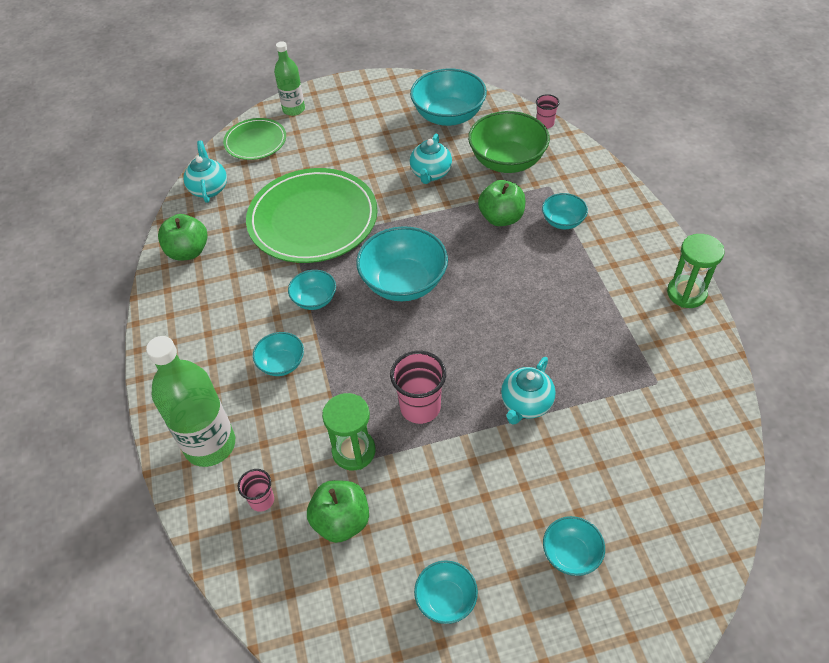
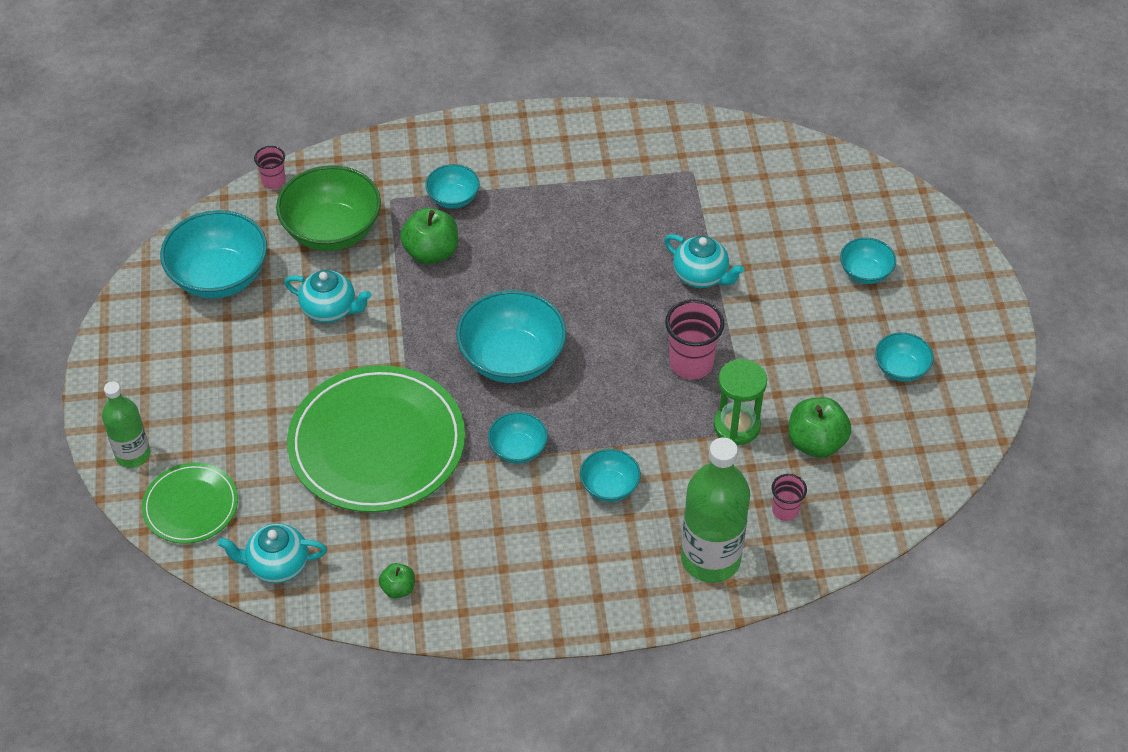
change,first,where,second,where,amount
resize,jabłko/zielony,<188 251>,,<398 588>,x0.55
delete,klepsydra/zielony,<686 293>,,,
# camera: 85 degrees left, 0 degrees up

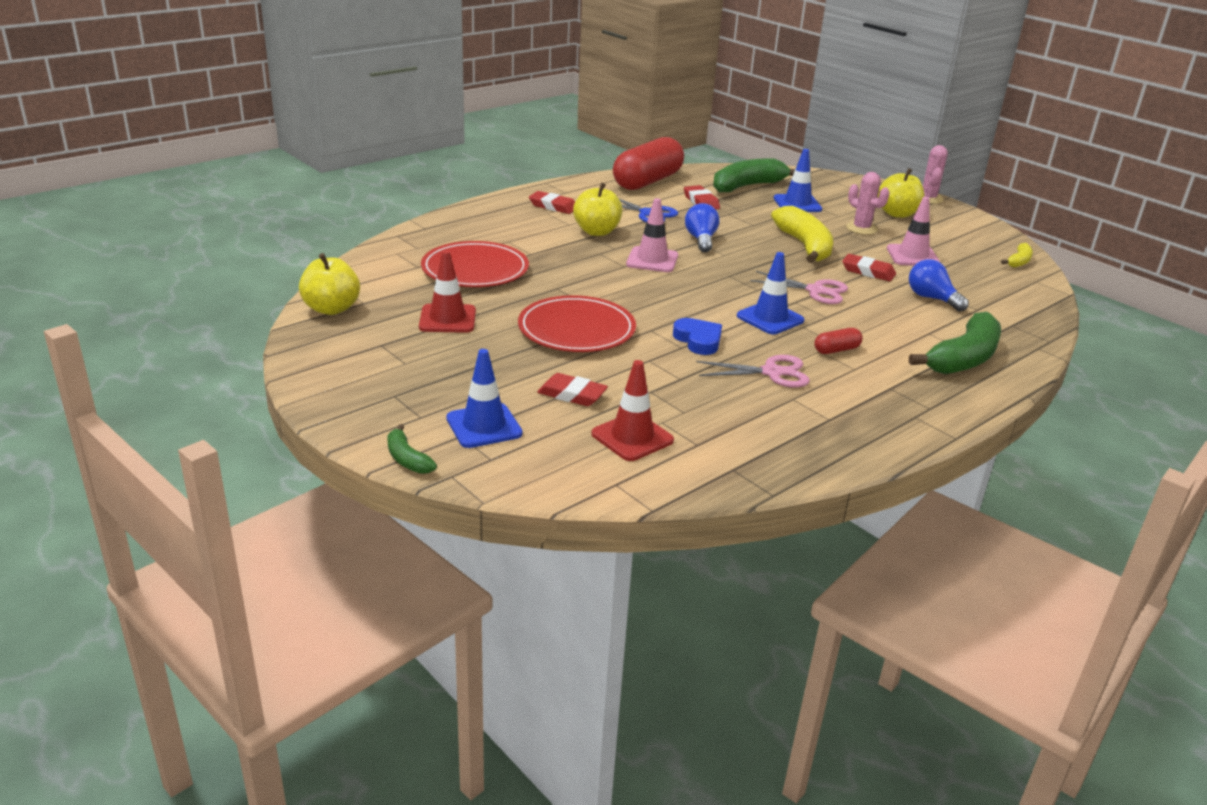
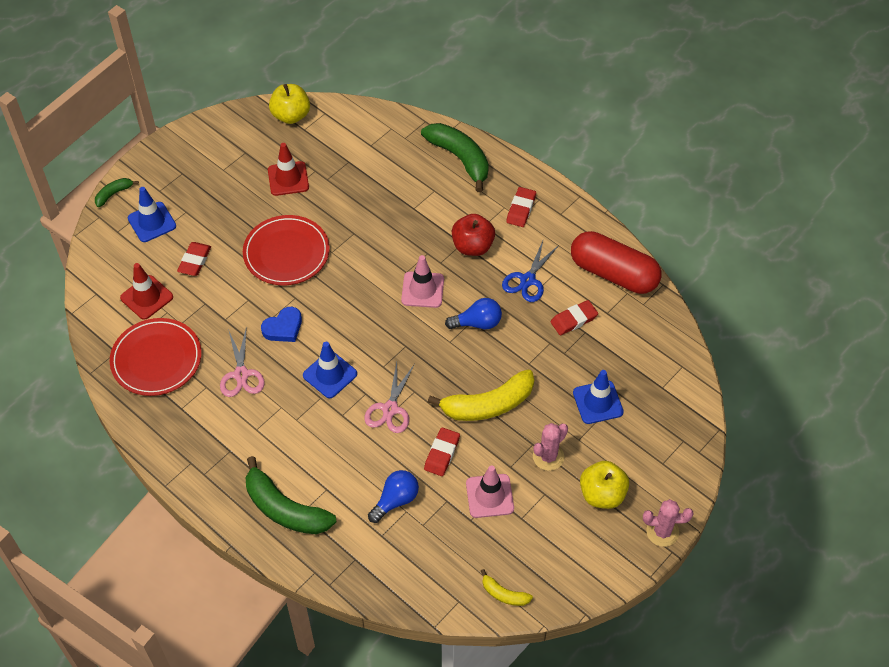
change,first,where,second,where,amount
move,banan/zielony,<747 186>,,<460 158>,
recolor,jabłko/żółty,<597 231>,jabłko/czerwony,<472 246>,
move,talerz/czerwony,<475 270>,,<156 359>,
delete,kapsułka/czerwony,<836 350>,,,
# camera: 85 degrees right, 25 degrees up

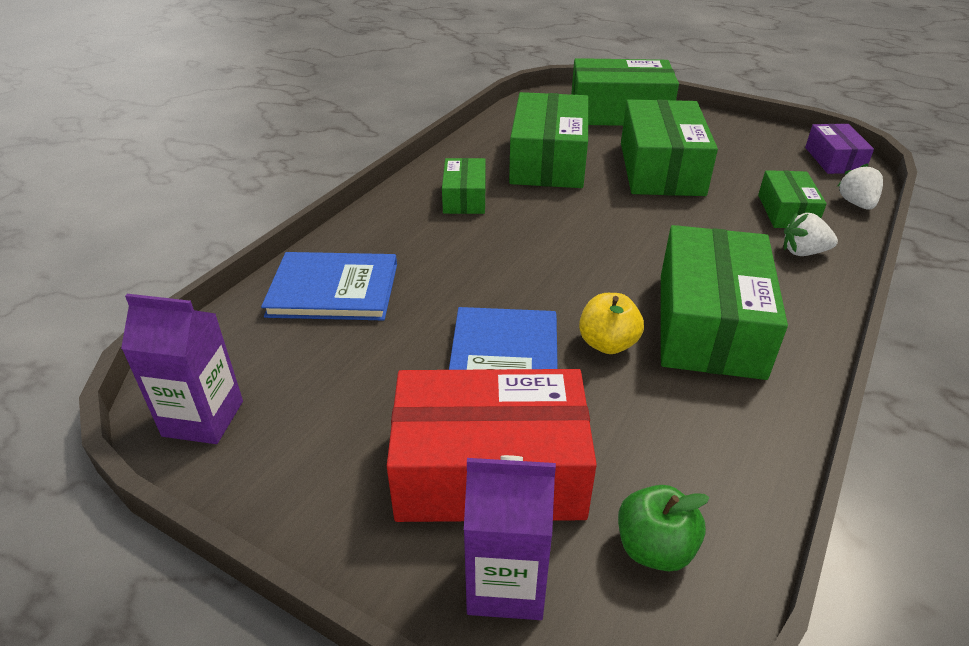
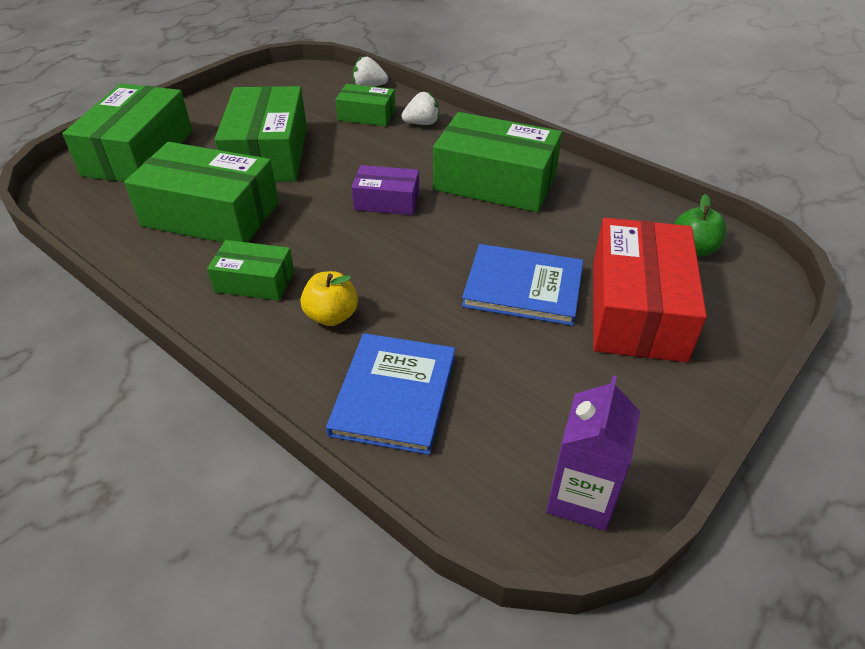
change,first,where,second,where,amount
rotate,pudełko/zielony,<661 168>,,<268 154>,75 degrees clockwise
move,pudełko/fioletowy,<834 160>,,<387 201>,
rotate,truskawka/biały,<803 252>,,<422 123>,120 degrees counterclockwise
move,jabłko/żółty,<607 344>,,<331 316>,
delete,karton mleka/fioletowy,<506 583>,,,
# camera: 80 degrees left, 5 degrees up

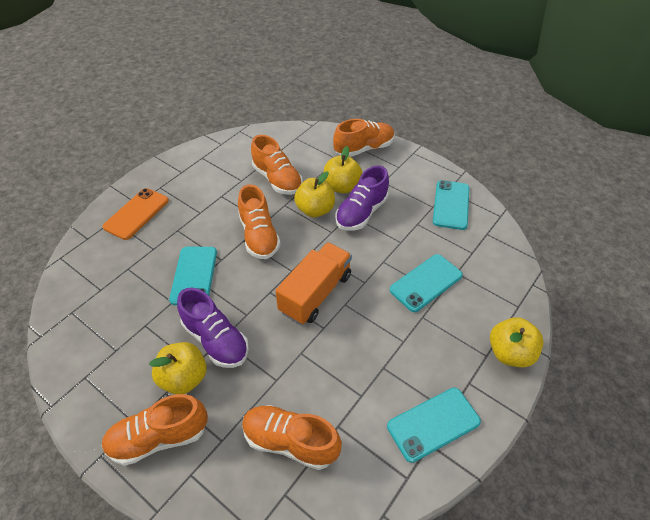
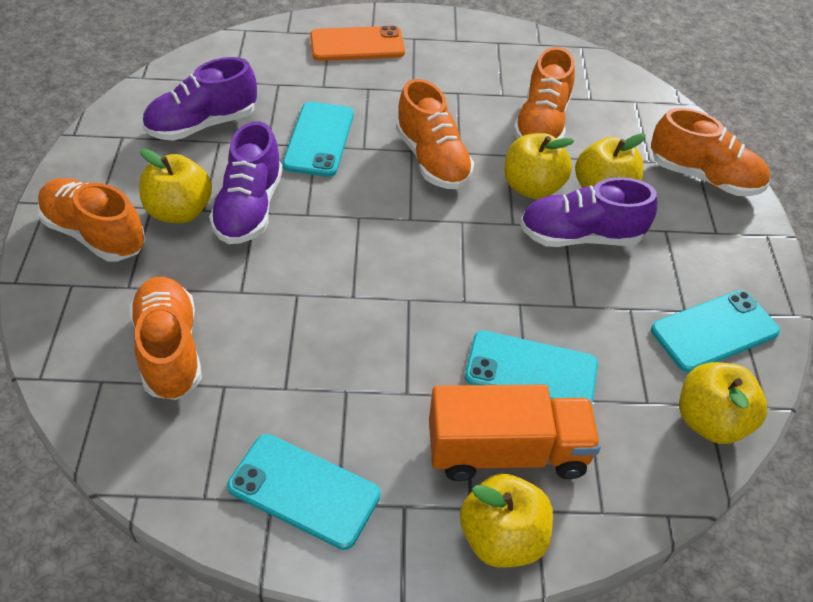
change,first,where,second,where,amount
rotate,but/pomarańczowy,<259 236>,,<432 160>,60 degrees counterclockwise
move,ciężarówka/pomarańczowy,<315 293>,,<507 452>,
rotate,telefon/turkusowy,<194 275>,,<319 139>,45 degrees counterclockwise
insert,,,but/fioletowy,<202 125>,
insert,,,jabłko/żółty,<710 421>,
# camera: 50 degrees right, 0 degrees up

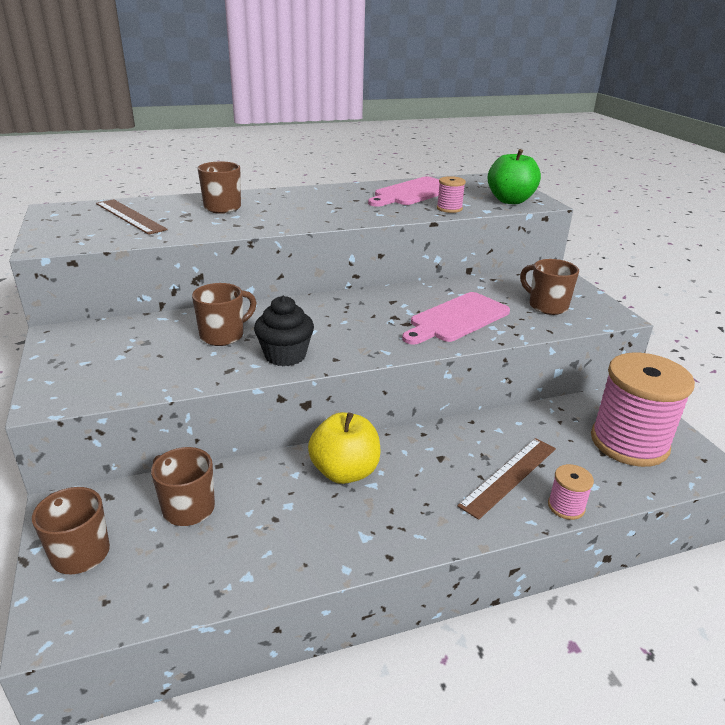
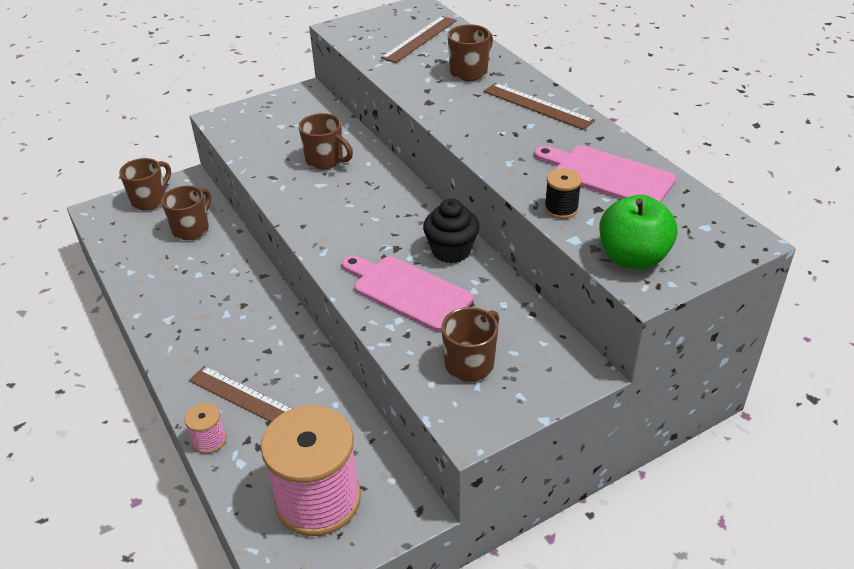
change,first,where,second,where,amount
recolor,szpulka/różowy,<449 208>,szpulka/czarny,<561 209>,
move,muffinka/czarny,<285 355>,,<451 251>,
delete,jabłko/żółty,<345 472>,,,
insert,,,linijka/brązowy,<537 106>,
# camera: 80 degrees right, 10 degrees up

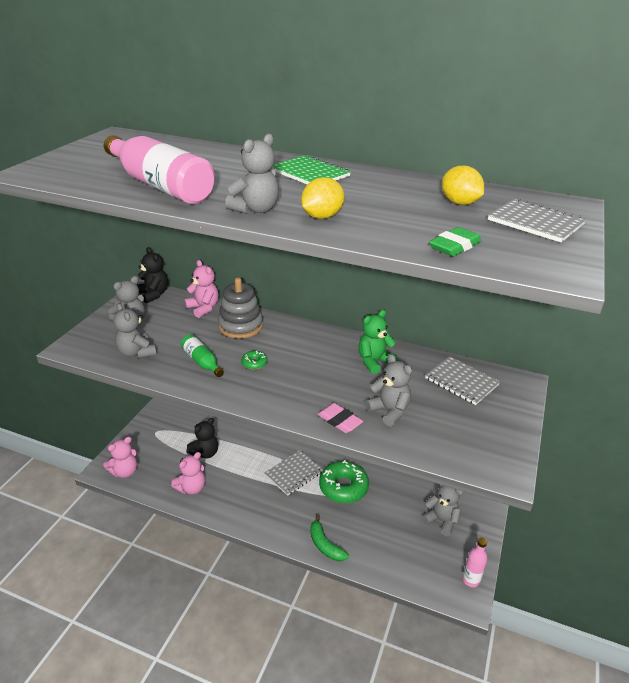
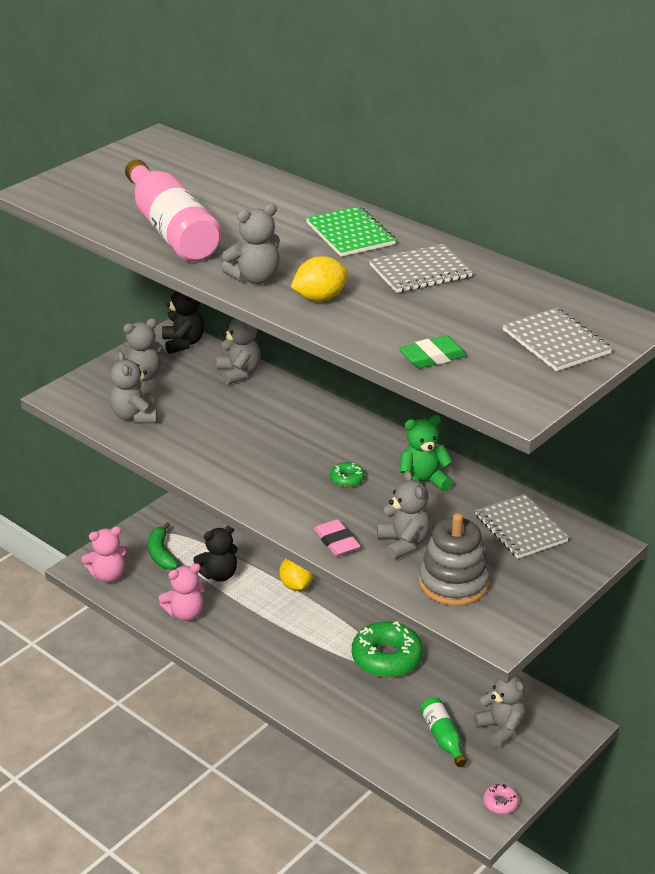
change,first,where,second,where,amount
move,cytryna/żółty,<459 203>,,<296 585>,
recolor,miś/różowy,<203 308>,miś/szary,<239 373>,
move,zabawka nakładanka/szary,<240 326>,,<453 583>,
move,butelka/zielony,<202 362>,,<443 737>,
move,donut/zielony,<254 363>,,<347 479>,
move,zeszyt/szary,<294 473>,,<420 271>,
move,banan/zielony,<325 545>,,<161 553>,
replace,butelka/różowy,<471 580>,donut/różowy,<500 803>,
# camera: 20 degrees right, 0 degrees up

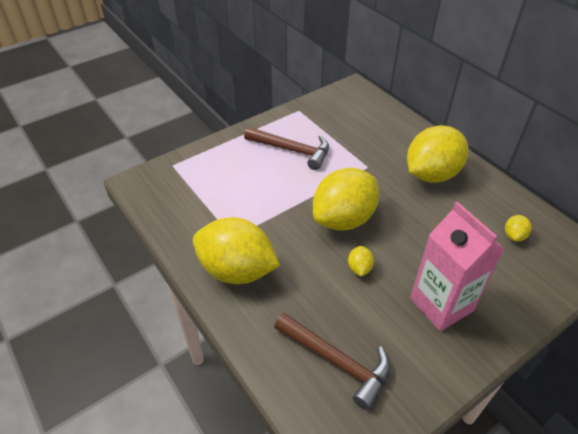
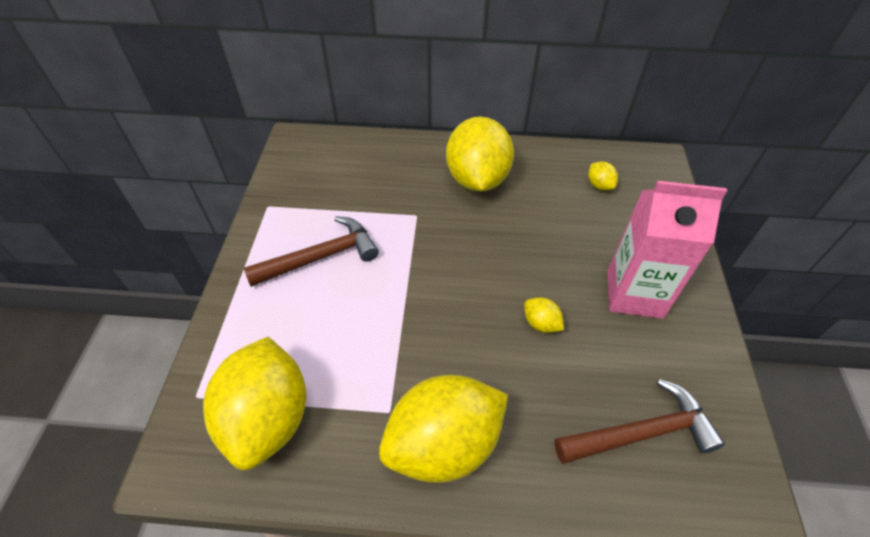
change,first,where,second,where,amount
move,cytryna/żółty,<343 219>,,<268 418>,
# camera: 50 degrees left, 5 degrees up

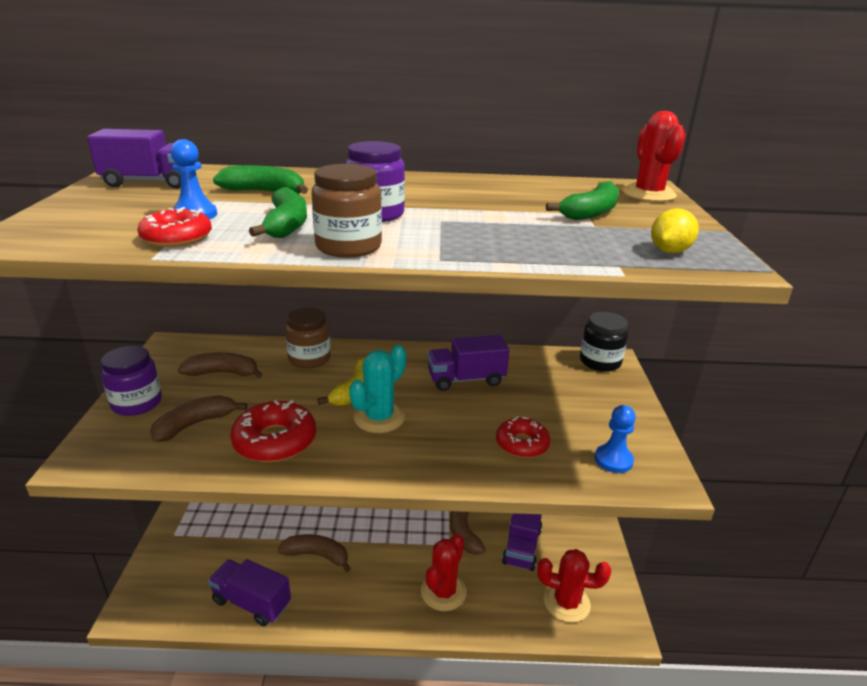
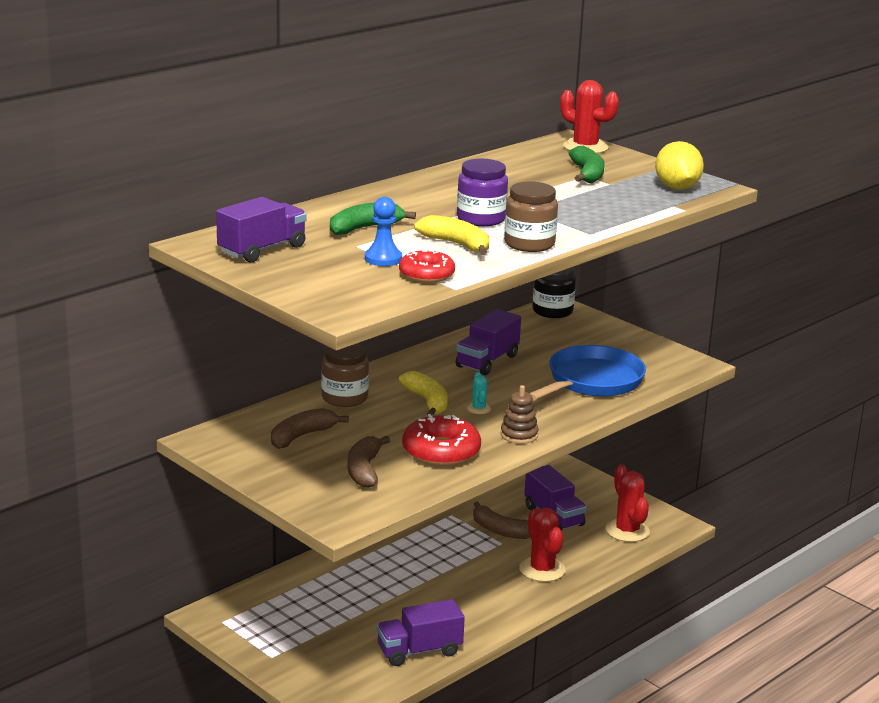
change,first,where,second,where,amount
recolor,banan/zielony,<286 225>,banan/żółty,<457 244>,
resize,cytryna/żółty,<669 251>,,<677 188>,x1.52
resize,kaktus/turkusowy,<379 418>,,<478 409>,x0.50
delete,słoik/fioletowy,<137 403>,,,
delete,pionek/niebieski,<613 460>,,,
replace,donut/czerwony,<522 444>,patelnia/niebieski,<591 381>,
delete,banan/brązowy,<317 555>,,,
rotate,kaktus/czerwony,<566 602>,,<627 531>,75 degrees counterclockwise
insert,,,zabawka nakładanka/brązowy,<519 435>,
# camera: 45 degrees left, 5 degrees down

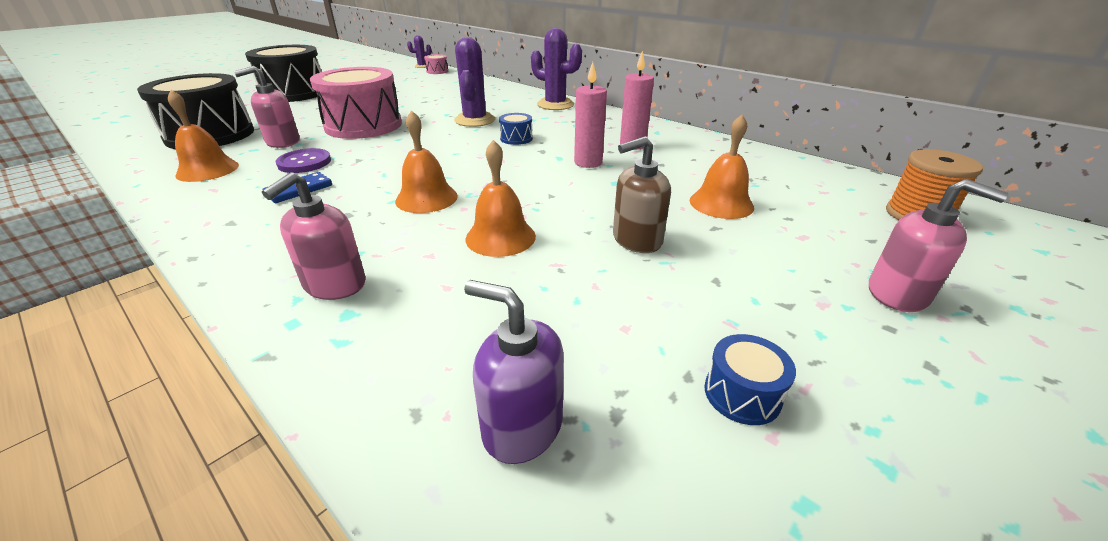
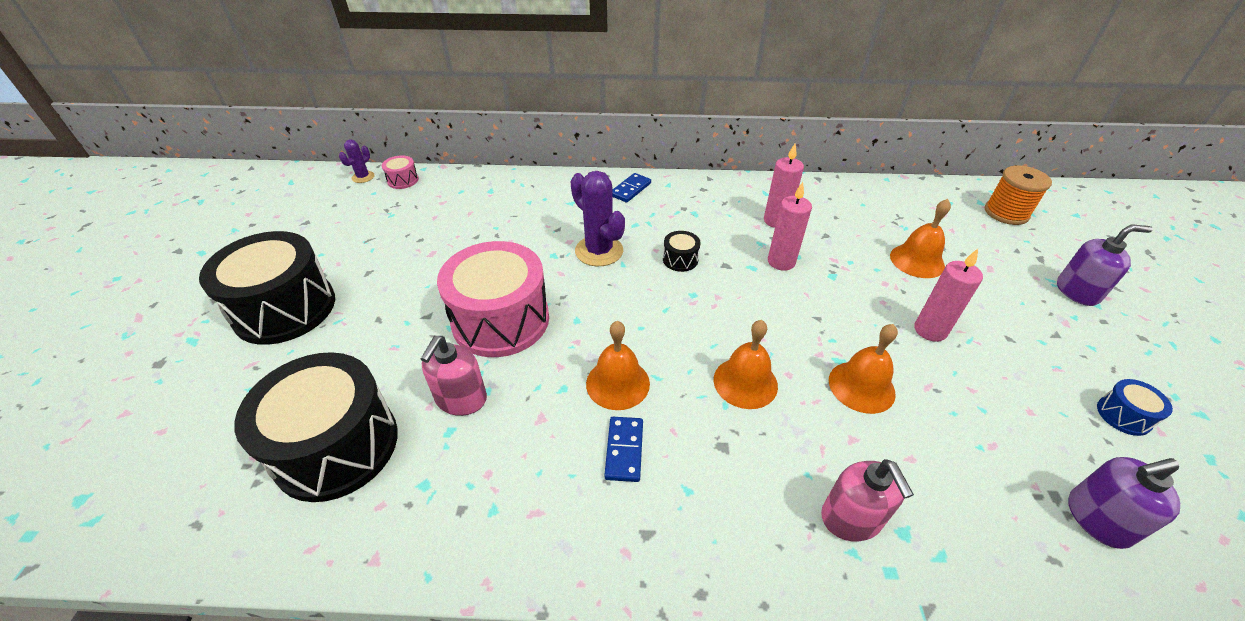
change,first,where,second,where,amount
replace,kaktus/fioletowy,<555 105>,kostka domina/niebieski,<630 189>,
move,dzwonek/pomarańczowy,<207 170>,,<617 383>,
recolor,bęben/niebieski,<516 138>,bęben/czarny,<680 259>,
replace,dozownik mydła/brązowy,<636 240>,świeca/różowy,<930 330>,
delete,guzik/fioletowy,<304 163>,,,
recolor,dozownik mydła/różowy,<898 294>,dozownik mydła/fioletowy,<1077 291>,
# camera: 40 degrees left, 10 degrees up

